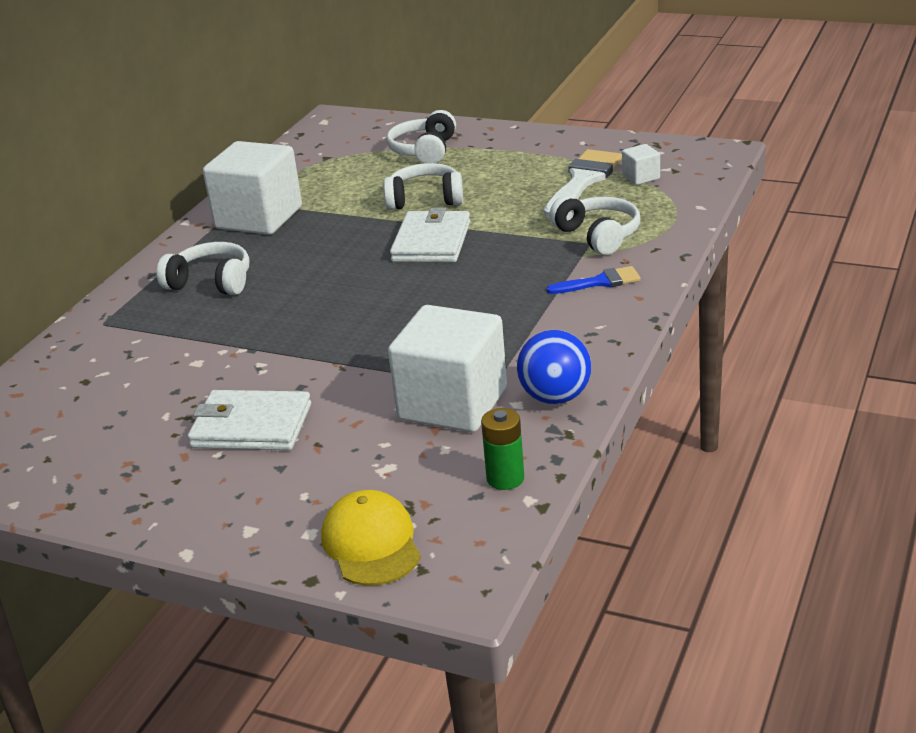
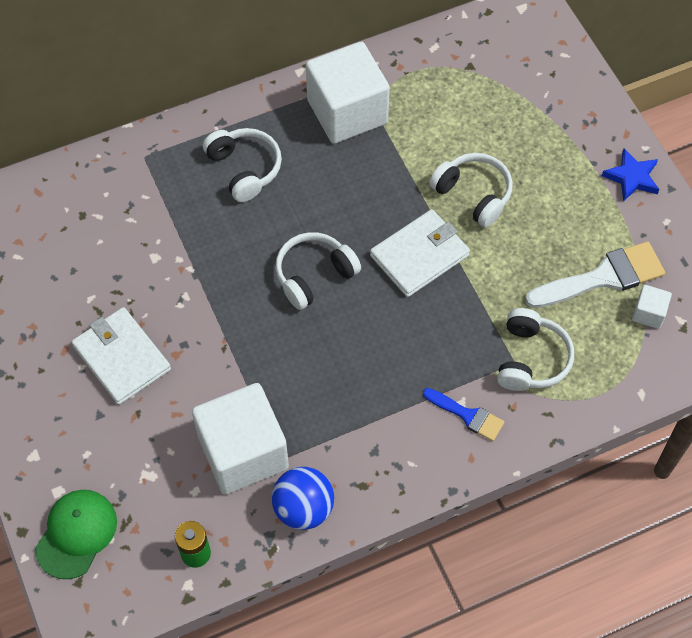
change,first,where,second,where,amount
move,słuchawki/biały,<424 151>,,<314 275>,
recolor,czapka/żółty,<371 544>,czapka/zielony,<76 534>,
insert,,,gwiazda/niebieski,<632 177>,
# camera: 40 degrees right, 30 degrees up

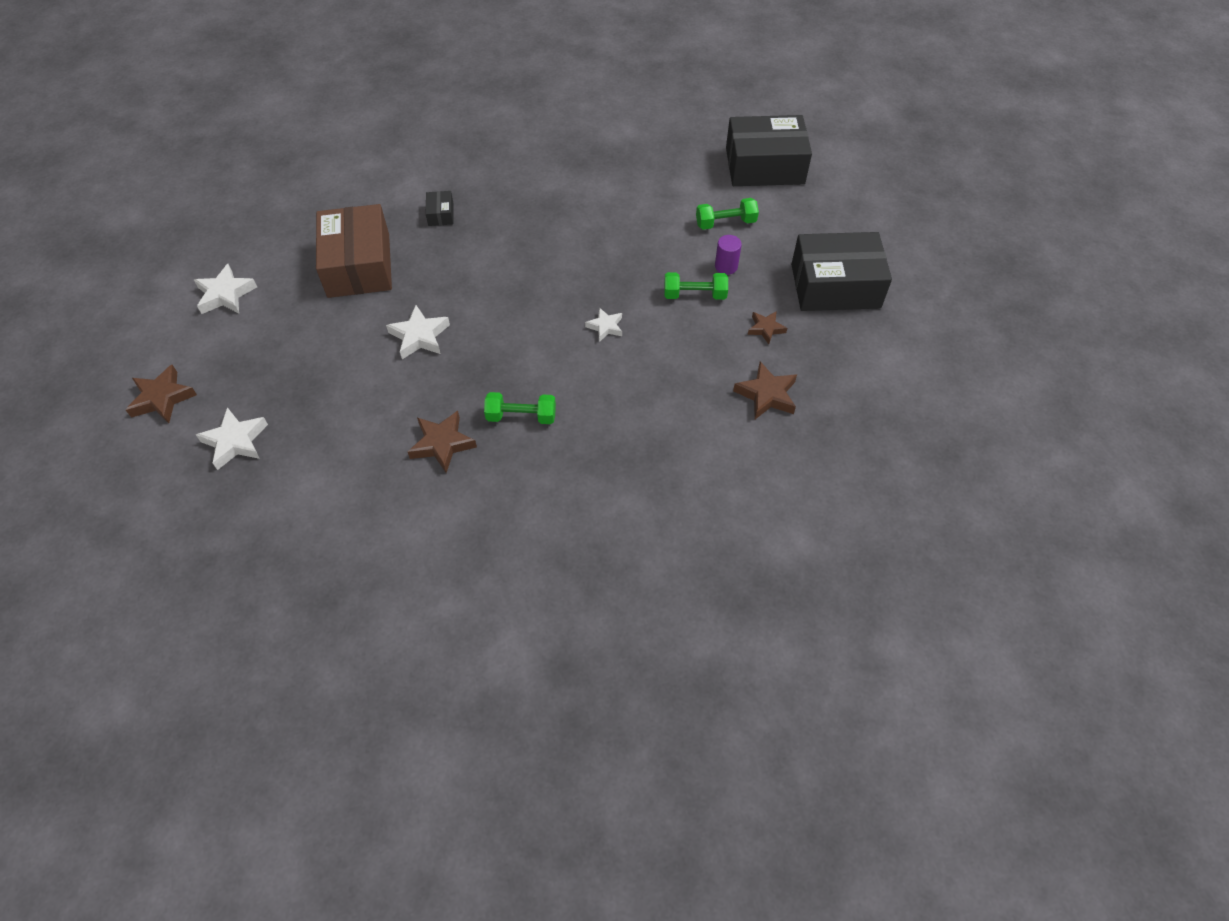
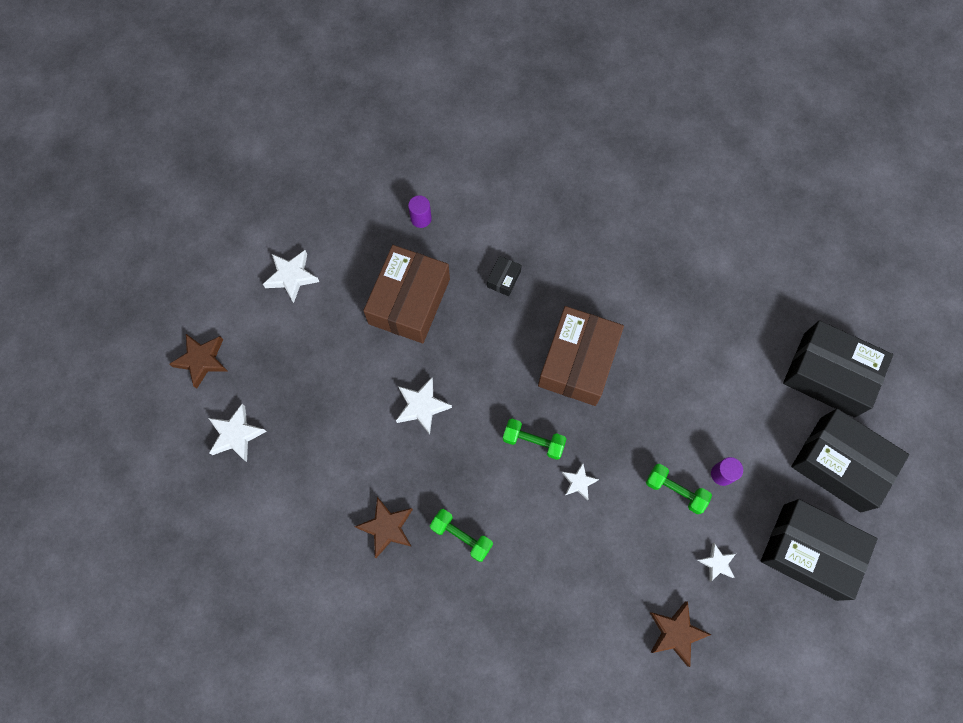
change,first,where,second,where,amount
move,hantel/zielony,<725 223>,,<533 441>,
recolor,gwiazda/brązowy,<766 329>,gwiazda/biały,<717 563>,
insert,,,walec/fioletowy,<421 218>,
insert,,,pudełko/brązowy,<578 362>,
insert,,,pudełko/czarny,<840 464>,
# camera: 30 degrees right, 15 degrees up

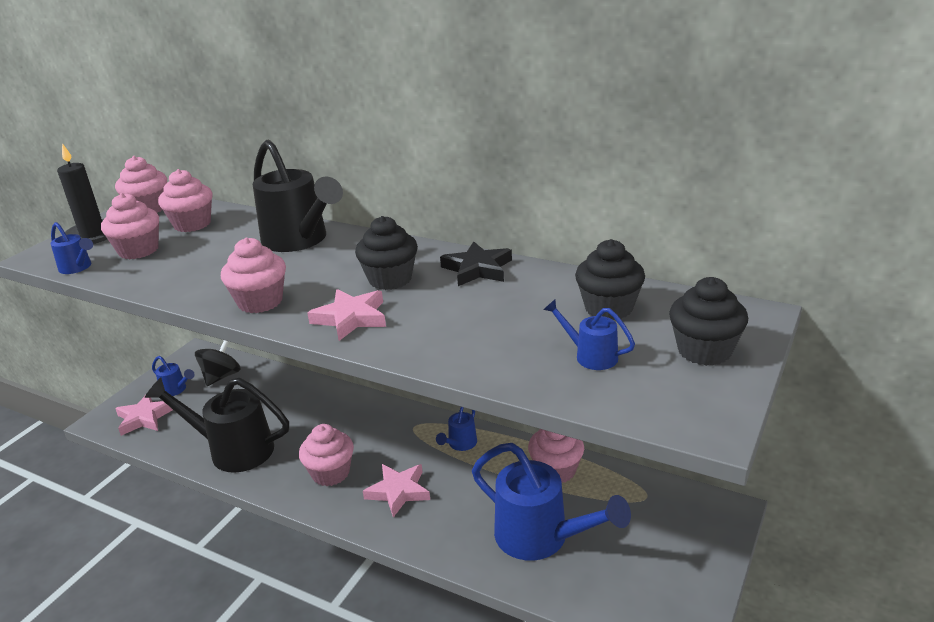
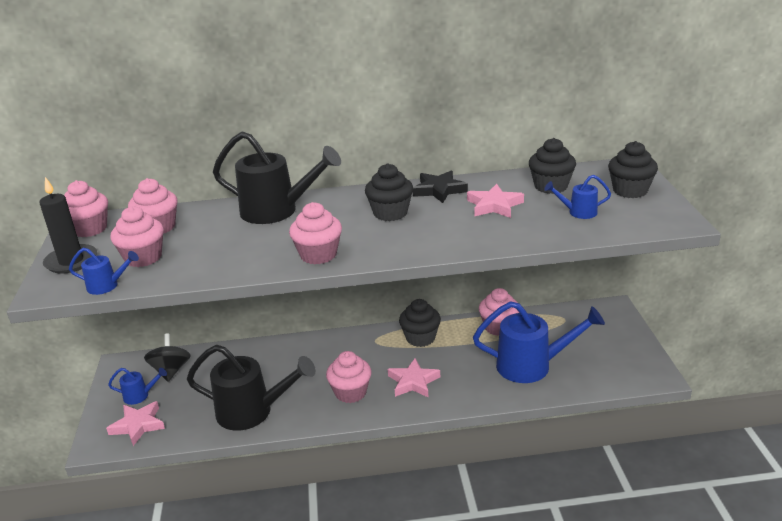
change,first,where,second,where,amount
move,gwiazda/różowy,<351 318>,,<494 205>,
rotate,konewka/czarny,<233 450>,,<252 412>,150 degrees counterclockwise
replace,konewka/niebieski,<460 444>,muffinka/czarny,<420 338>,
# camera: 35 degrees left, 0 degrees up

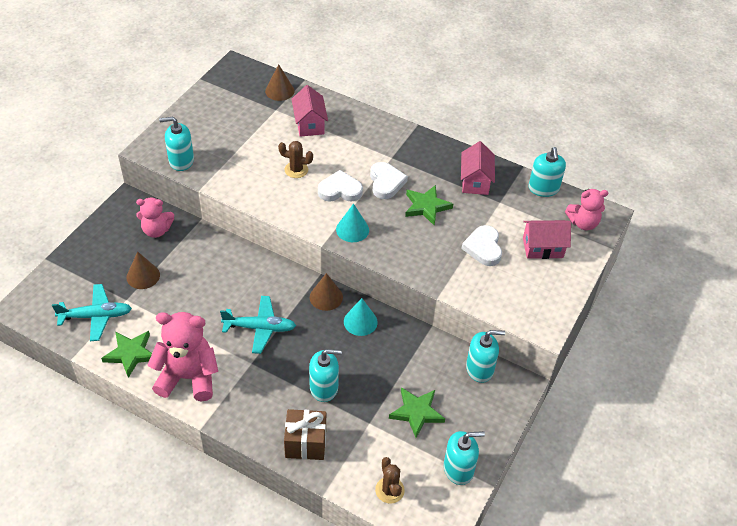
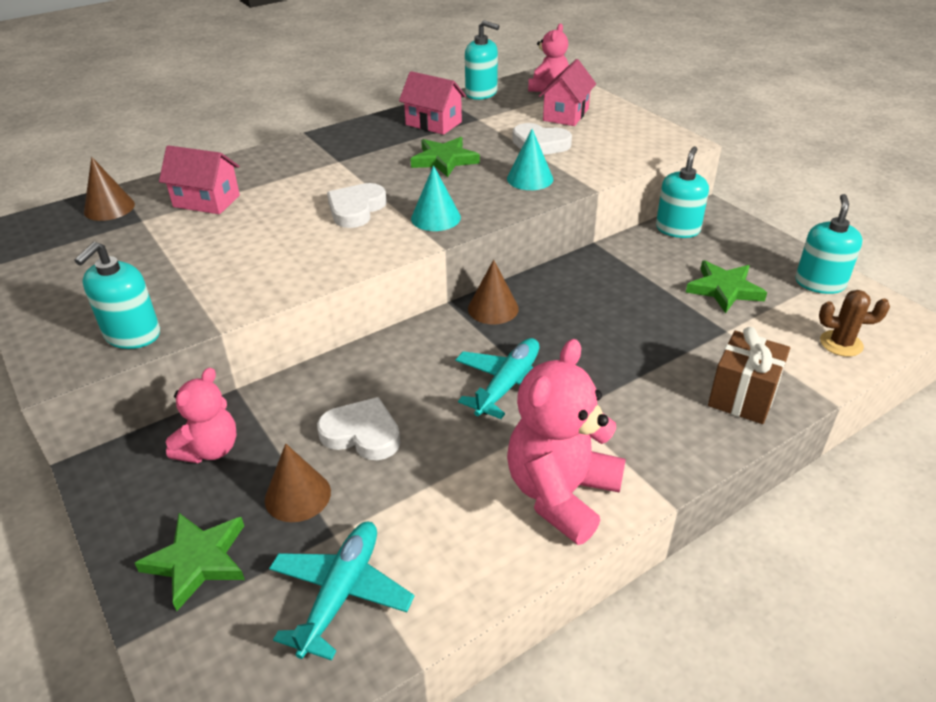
change,first,where,second,where,amount
delete,kaktus/brązowy,<296 170>,,,
move,serce/biały,<386 182>,,<362 434>,
move,stożek/turkusowy,<360 322>,,<530 179>,
move,gwiazda/zielony,<131 354>,,<198 561>,
delete,dozownik mydła/turkusowy,<324 388>,,,
# camera: 60 degrees left, 10 degrees down

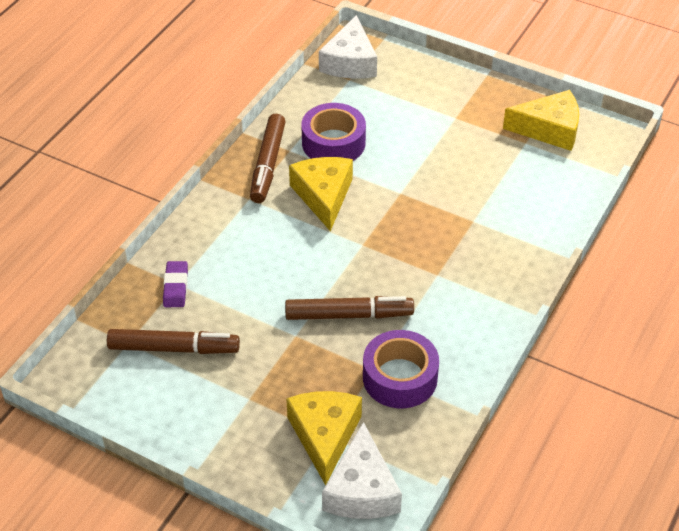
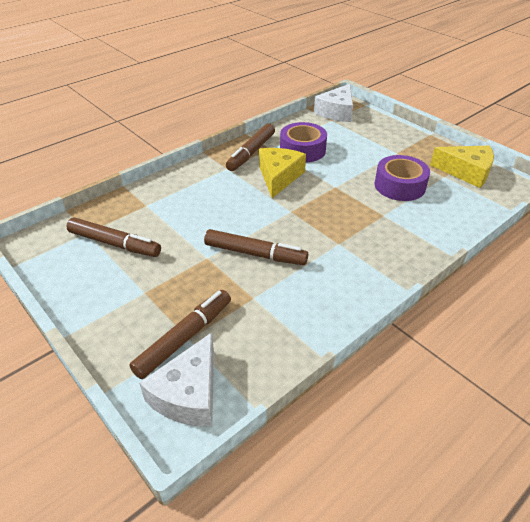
change,first,where,second,where,amount
delete,gumka do mazania/fioletowy,<176 287>,,,
move,taśma klejąca/fioletowy,<400 377>,,<399 186>,
replace,ser/żółty,<324 436>,flamaster/brązowy,<184 338>,
# camera: 20 degrees right, 5 degrees down

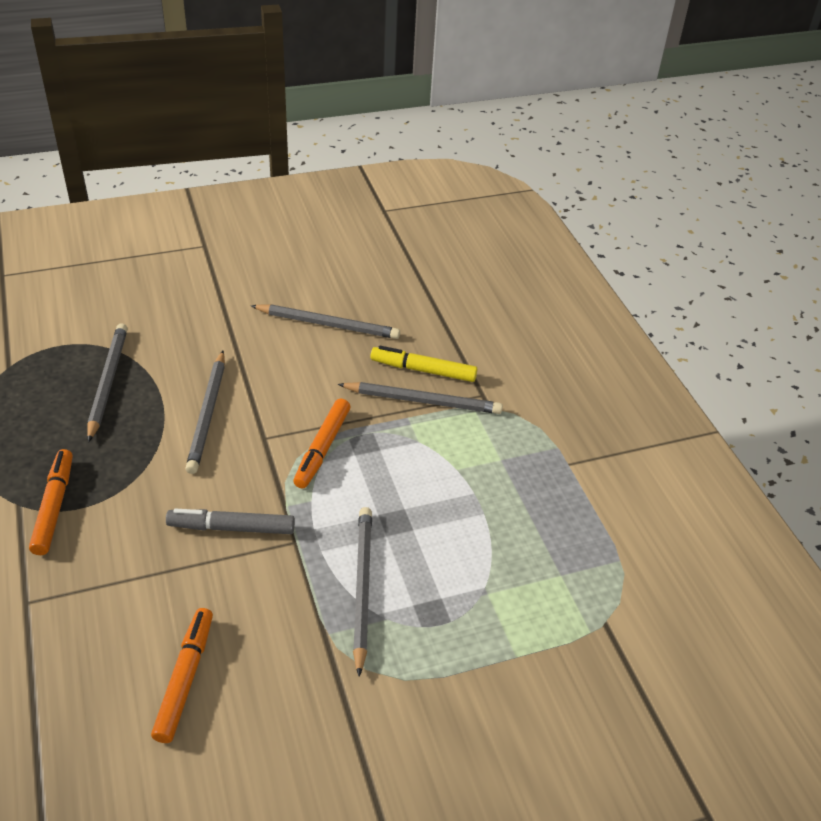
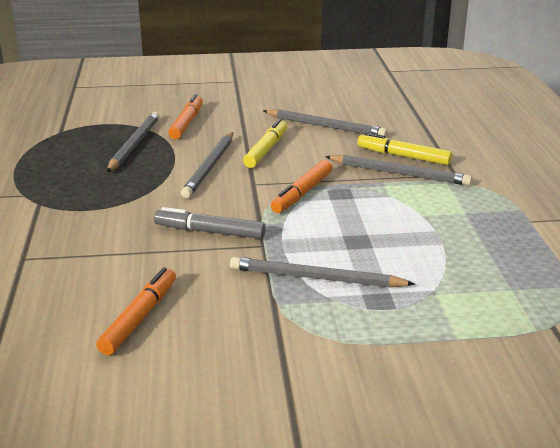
change,first,where,second,where,amount
move,flamaster/pomarańczowy,<54 507>,,<187 123>,
rotate,ołówek/szary,<362 587>,,<316 278>,90 degrees counterclockwise
insert,,,flamaster/żółty,<266 150>,
# camera: 15 degrees right, 15 degrees down

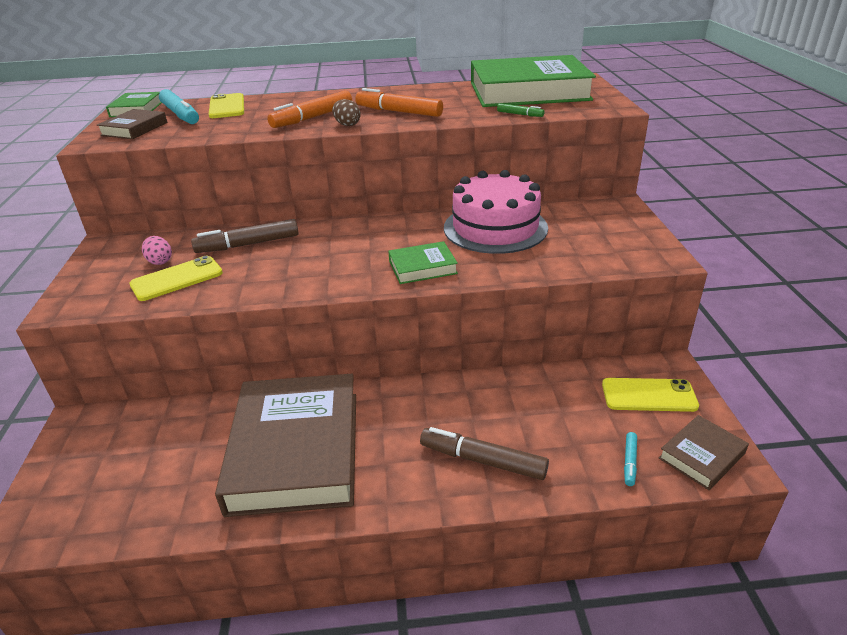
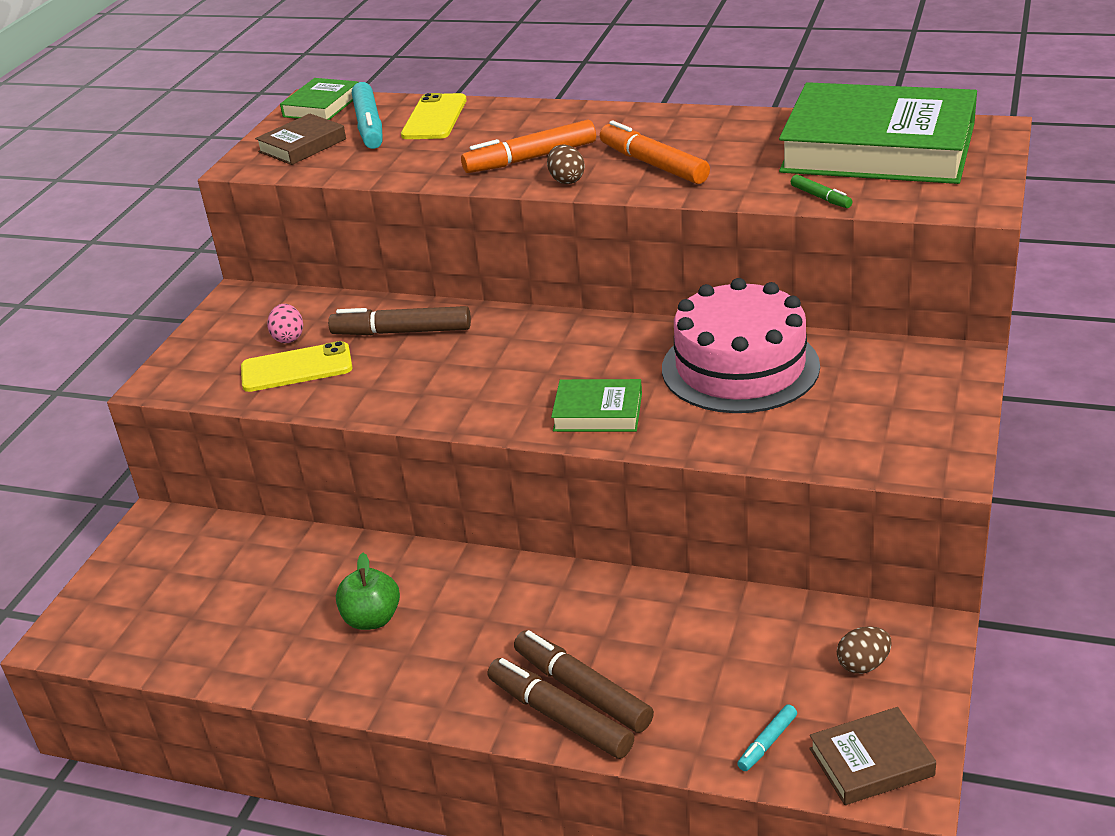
change,first,where,second,where,amount
replace,książka/brązowy,<295 450>,jabłko/zielony,<372 619>,
replace,telefon/żółty,<649 395>,jajko/brązowy,<863 665>,
insert,,,flamaster/brązowy,<559 717>,
# camera: 25 degrees right, 0 degrees up

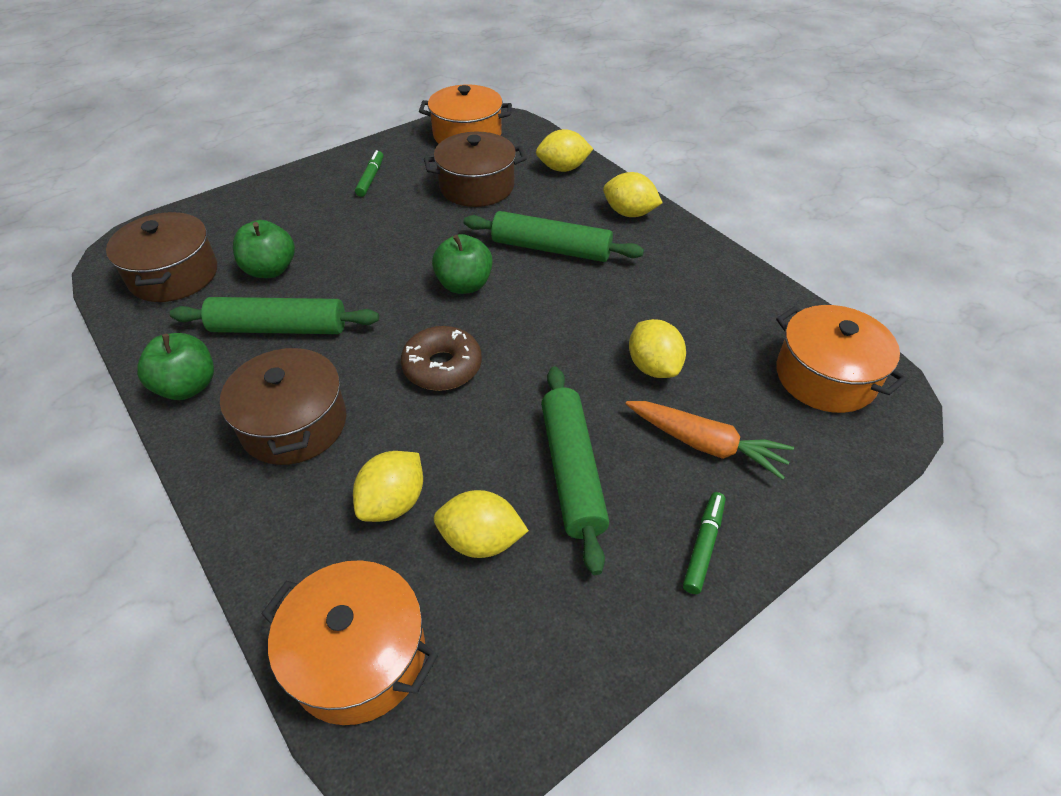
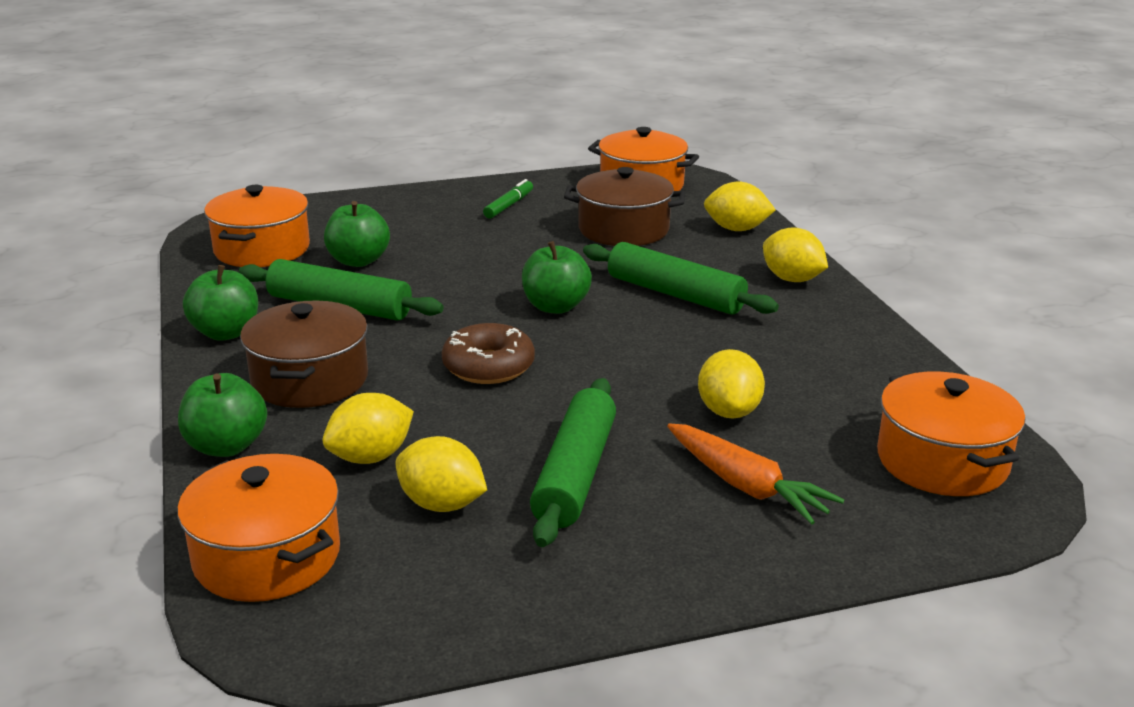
change,first,where,second,where,amount
recolor,garnek/brązowy,<174 275>,garnek/pomarańczowy,<262 249>,
delete,flamaster/zielony,<703 545>,,,
insert,,,jabłko/zielony,<226 446>,
# camera: 20 degrees right, 20 degrees down

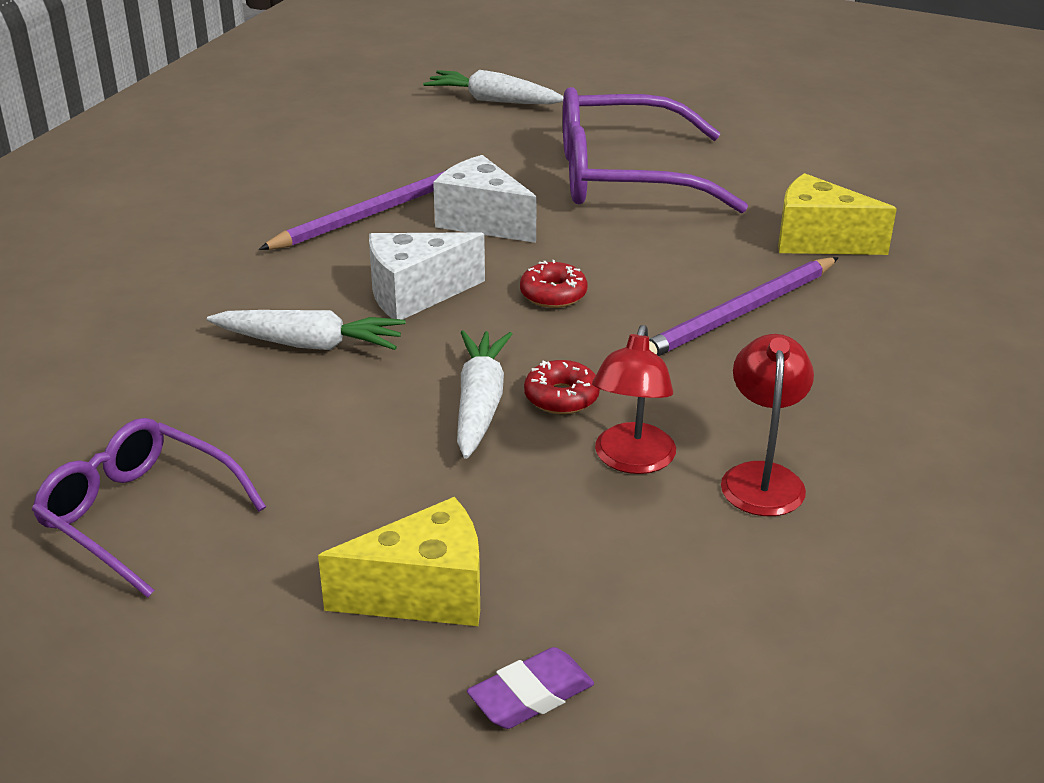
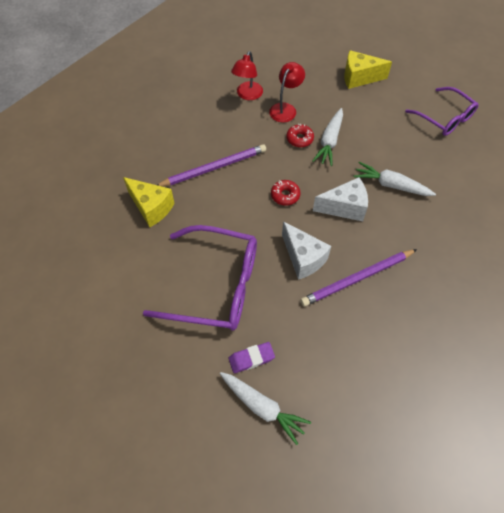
change,first,where,second,where,amount
move,gumka do mazania/fioletowy,<531 695>,,<251 358>,
# camera: 165 degrees left, 25 degrees up

